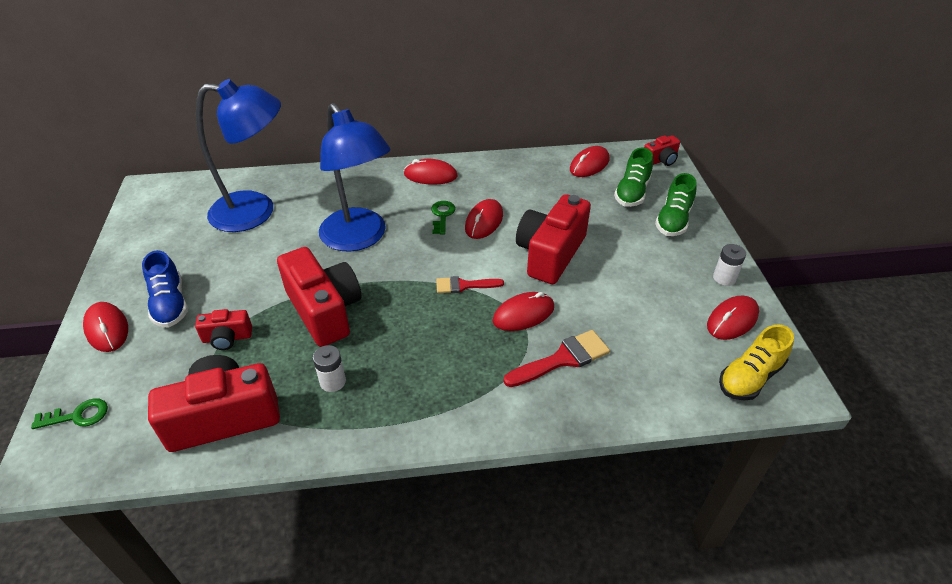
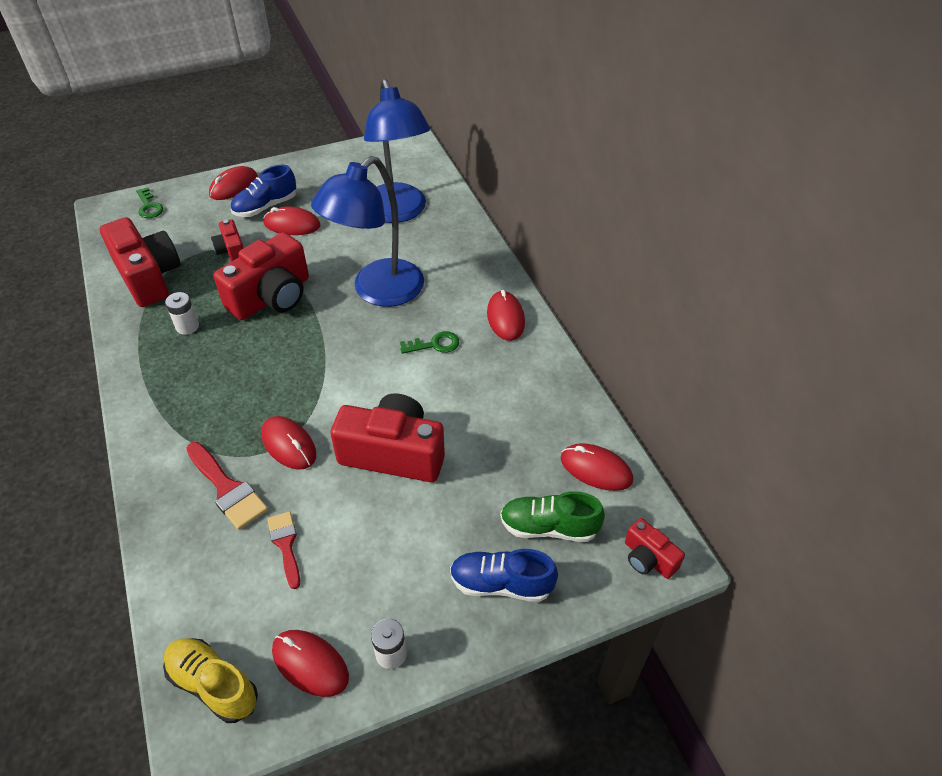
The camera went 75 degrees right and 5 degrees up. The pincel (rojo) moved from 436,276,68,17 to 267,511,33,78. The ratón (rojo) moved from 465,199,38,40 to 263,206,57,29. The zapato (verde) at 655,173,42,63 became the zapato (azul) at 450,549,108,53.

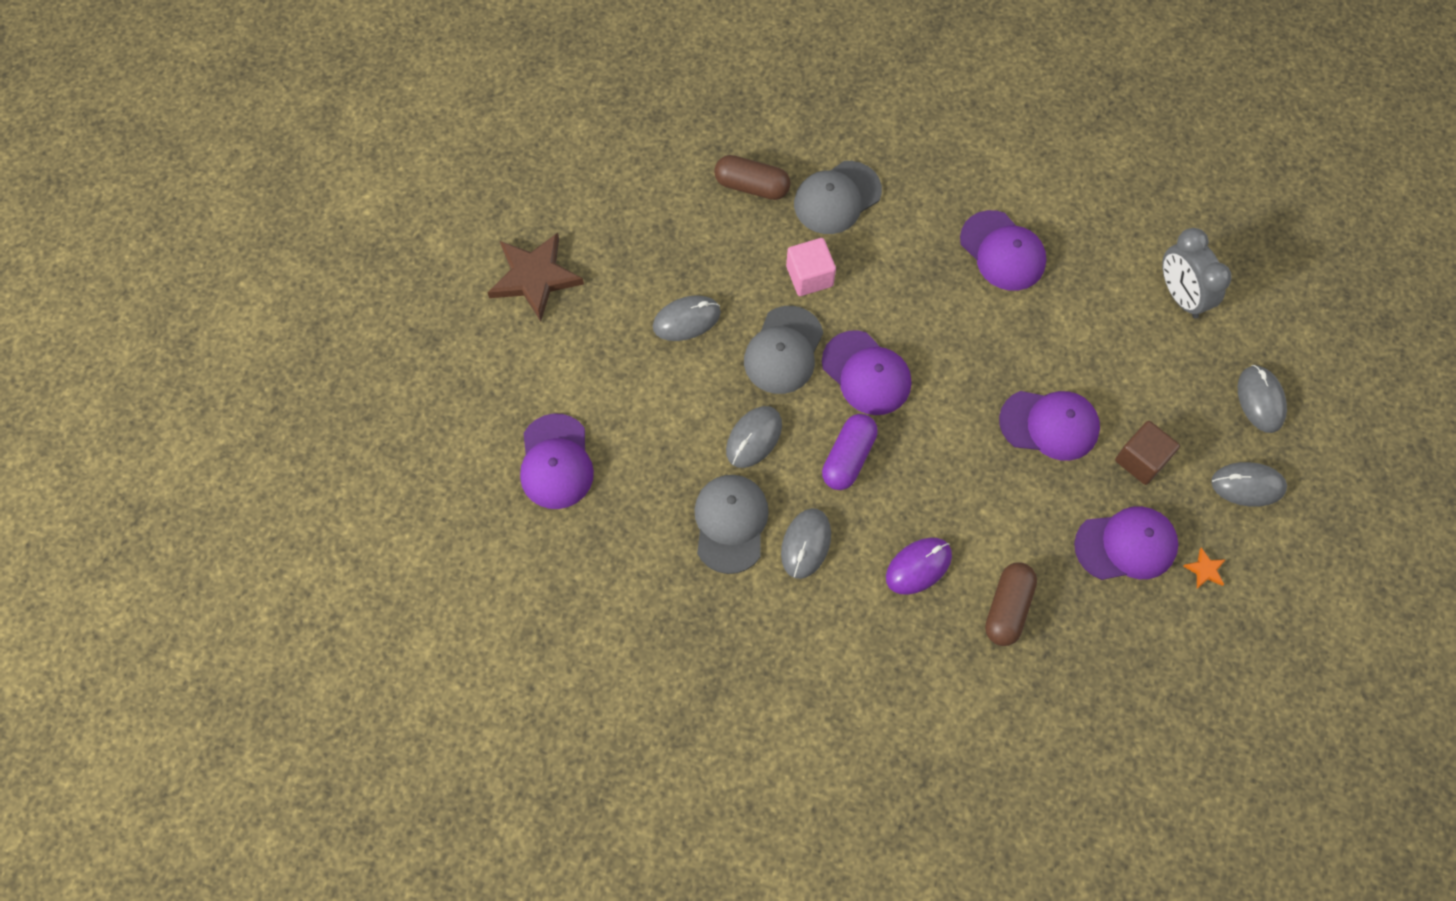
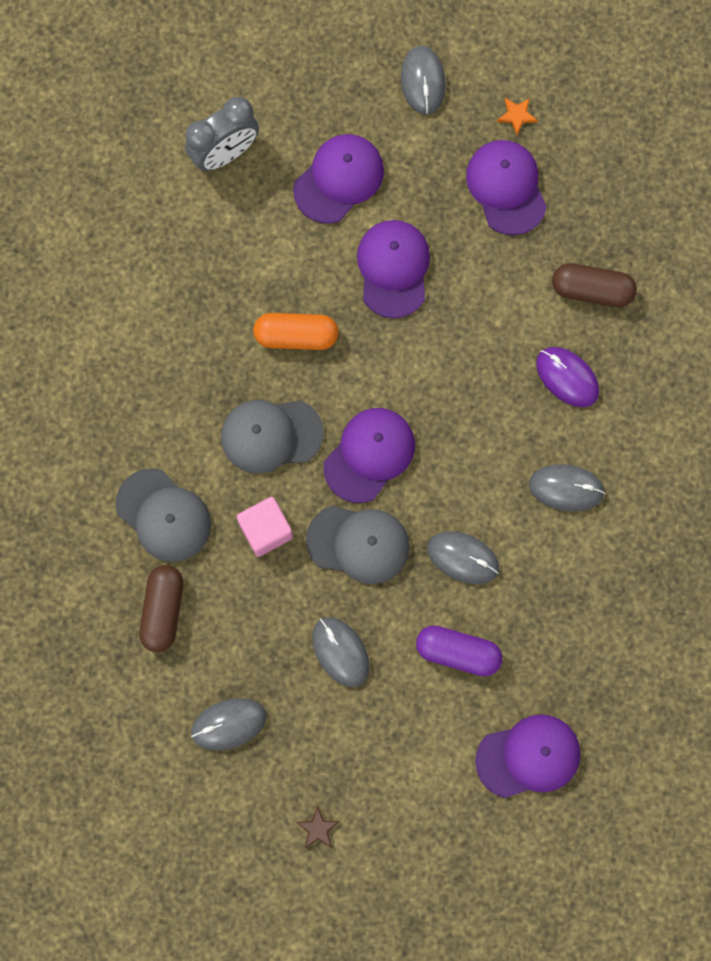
The camera went 100 degrees left and 10 degrees up. The estrella (marrón) at 487,233,97,88 changed to 0.41 times the size. The gorra (gris) moved from 694,475,75,99 to 221,400,103,73. The cápsula (morado) moved from 822,414,56,76 to 416,625,87,51. The gorra (morado) moved from 960,210,86,81 to 293,134,91,90. The cubo (marrón) at 1115,421,65,64 disappeared. The ratón (gris) moved from 1238,365,49,68 to 191,698,75,53. The cápsula (naranja) at 253,313,86,37 appeared.

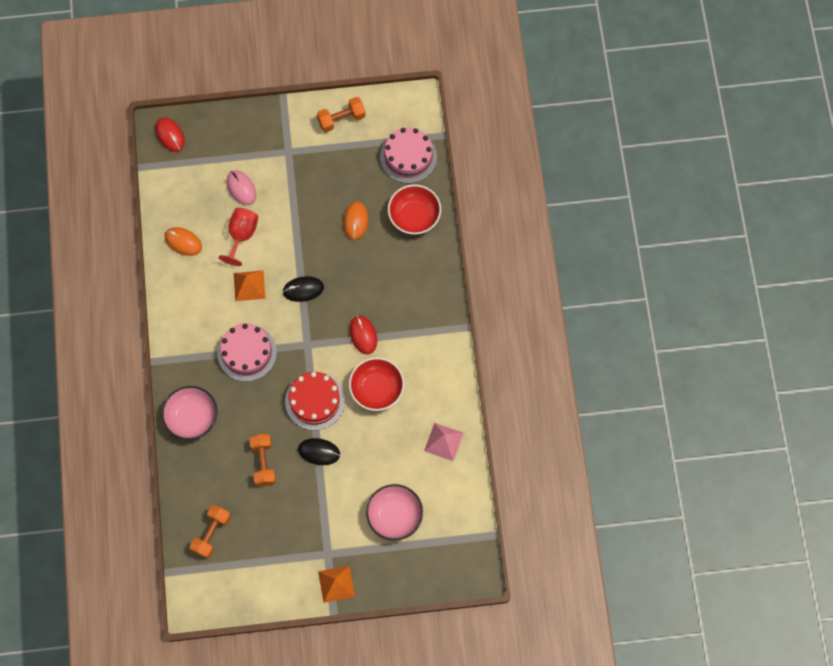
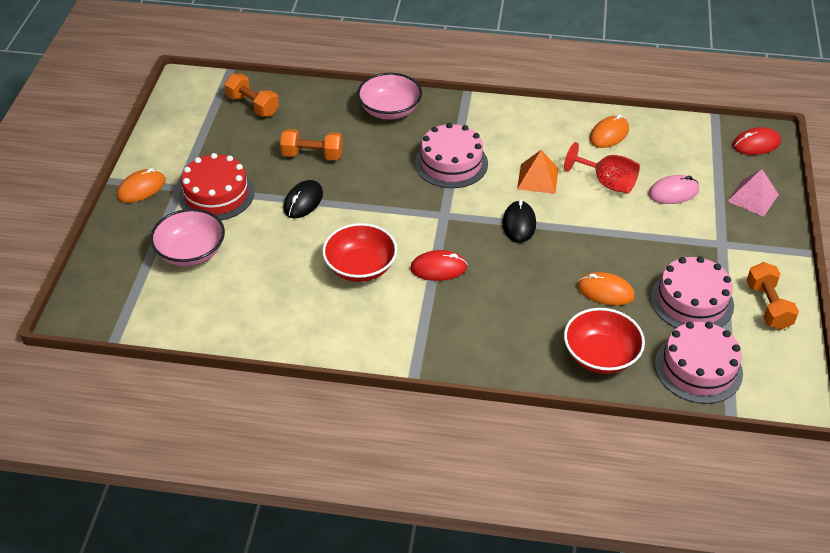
The camera went 105 degrees right and 25 degrees down. The tarta (rojo) moved from 285,372,60,58 to 179,153,75,68. The pirámide (naranja) at 318,565,37,38 was replaced by the ratón (naranja) at 117,168,48,35. The pirámide (rosa) moved from 424,423,39,38 to 727,169,52,48. The tarta (rosa) at 650,256,84,72 appeared.

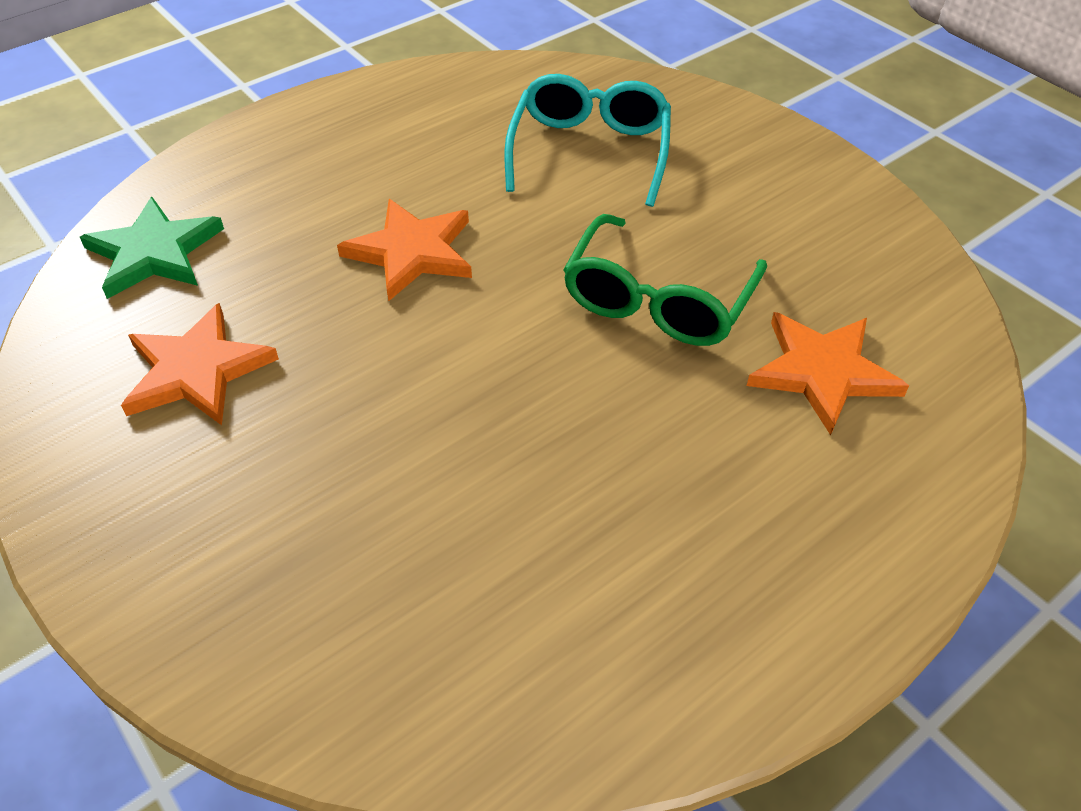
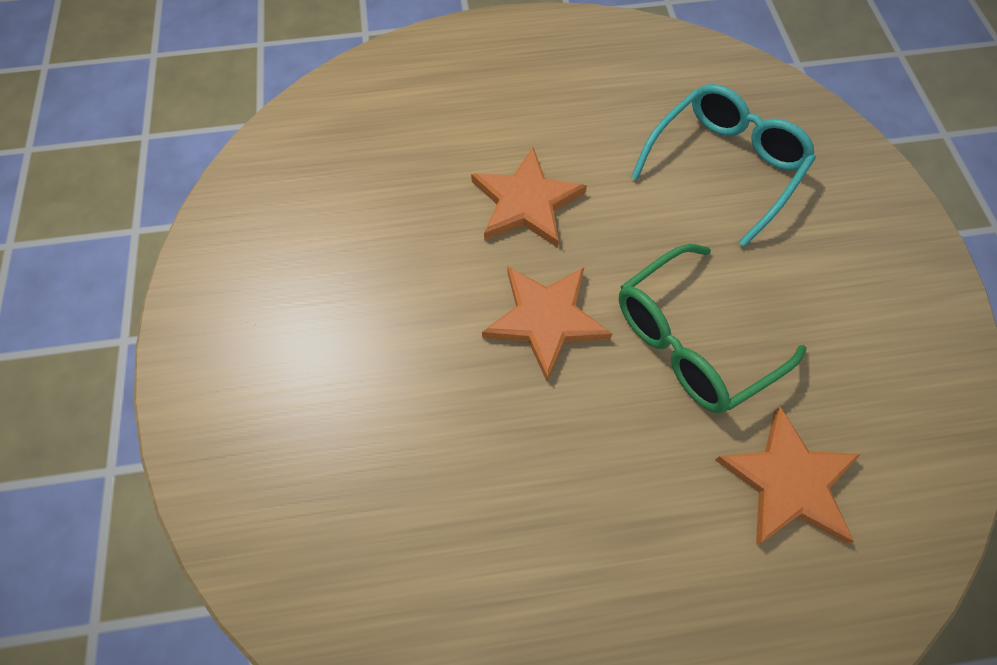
The camera went 30 degrees right and 15 degrees up. The estrella (verde) at 80,197,144,102 disappeared. The estrella (naranja) moved from 121,303,158,122 to 482,267,130,114.

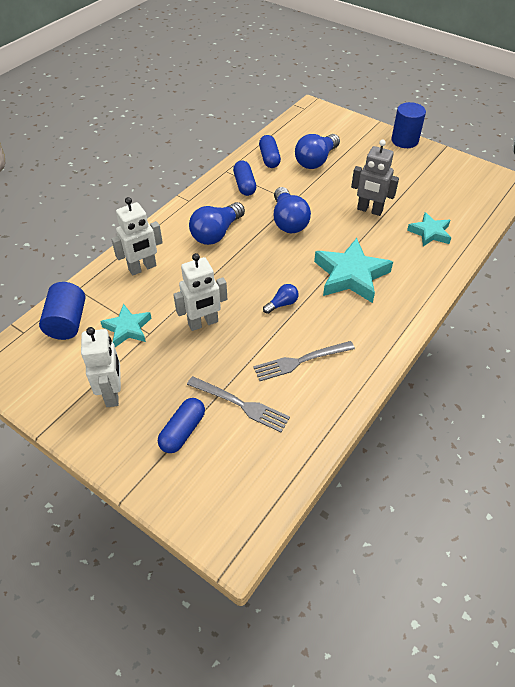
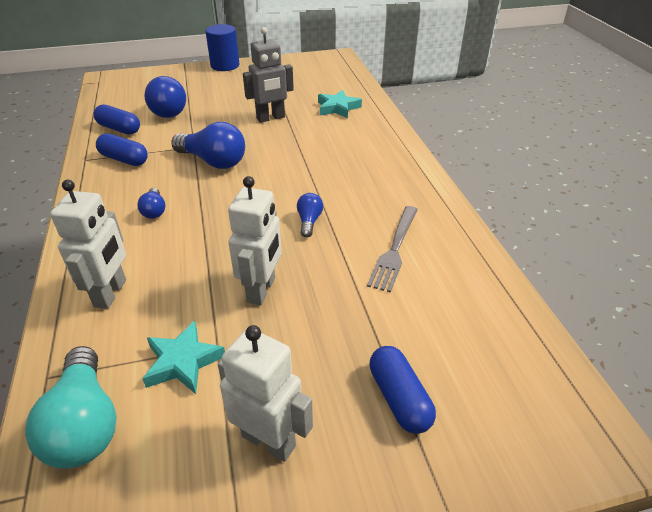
The camera went 50 degrees left and 10 degrees down. The cilindro (azul) at 39,282,46,58 was replaced by the bombilla (turquesa) at 25,346,92,123. The tenedor (gris) at 187,376,103,56 disappeared. The bombilla (azul) at 189,202,56,43 changed to 0.51 times the size. The estrella (turquesa) at 314,238,79,65 disappeared.

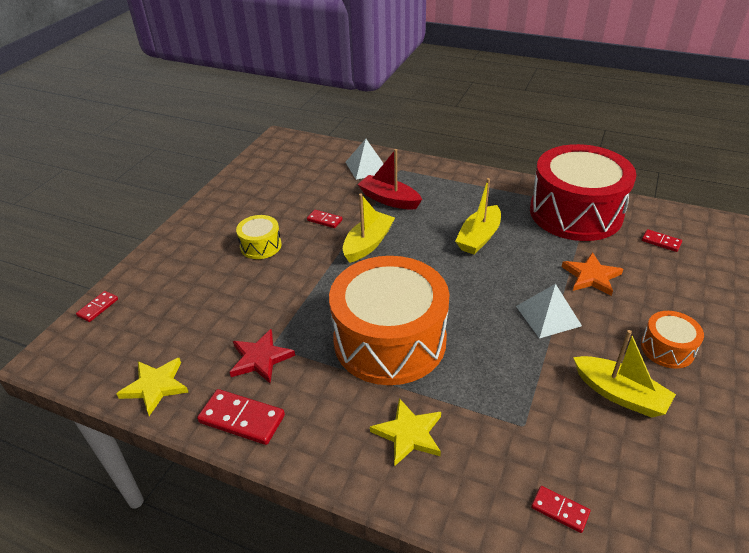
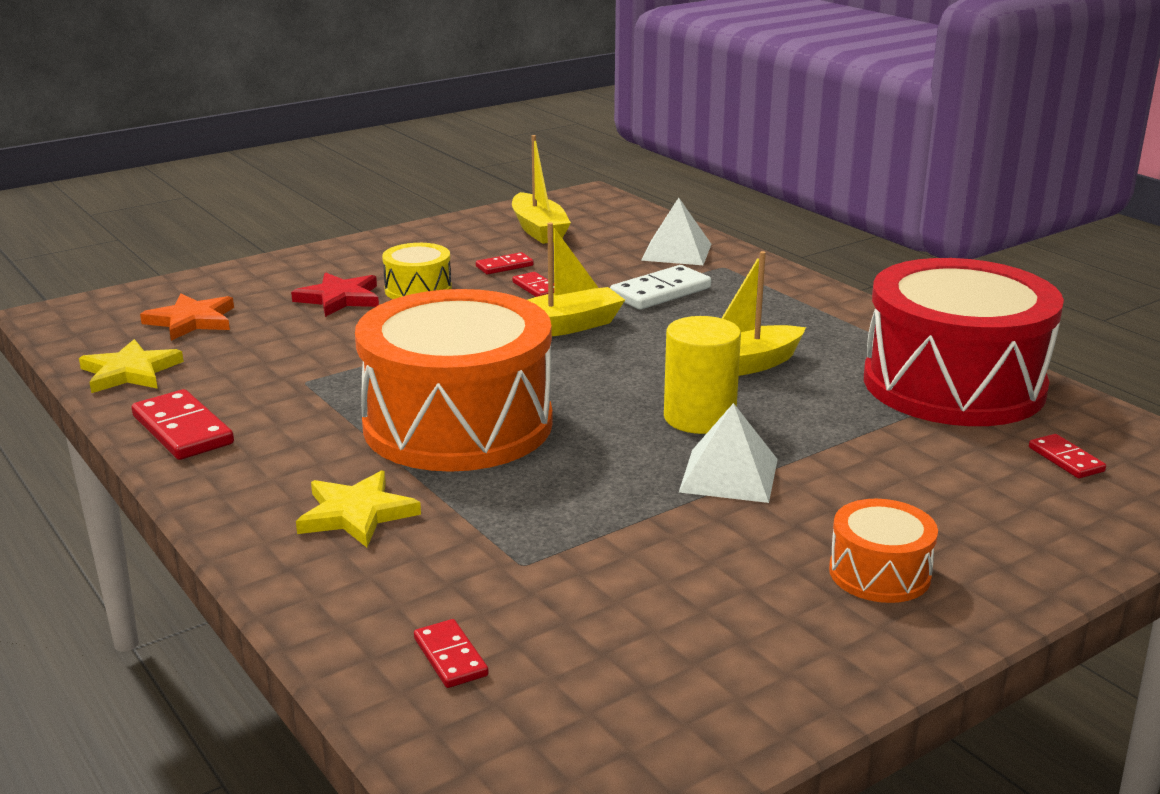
The camera went 30 degrees right and 15 degrees down. The ficha de dominó (rojo) moved from 76,291,42,31 to 476,252,58,22. The estrella (rojo) moved from 230,329,65,54 to 291,272,88,45. The barco (rojo) at 358,149,64,61 was replaced by the ficha de dominó (blanco) at 610,265,101,45. The estrella (naranja) moved from 562,252,61,44 to 140,293,94,48. The barco (amarillo) moved from 573,330,103,88 to 512,135,59,109. The cilindro (amarillo) at 664,316,77,118 appeared.

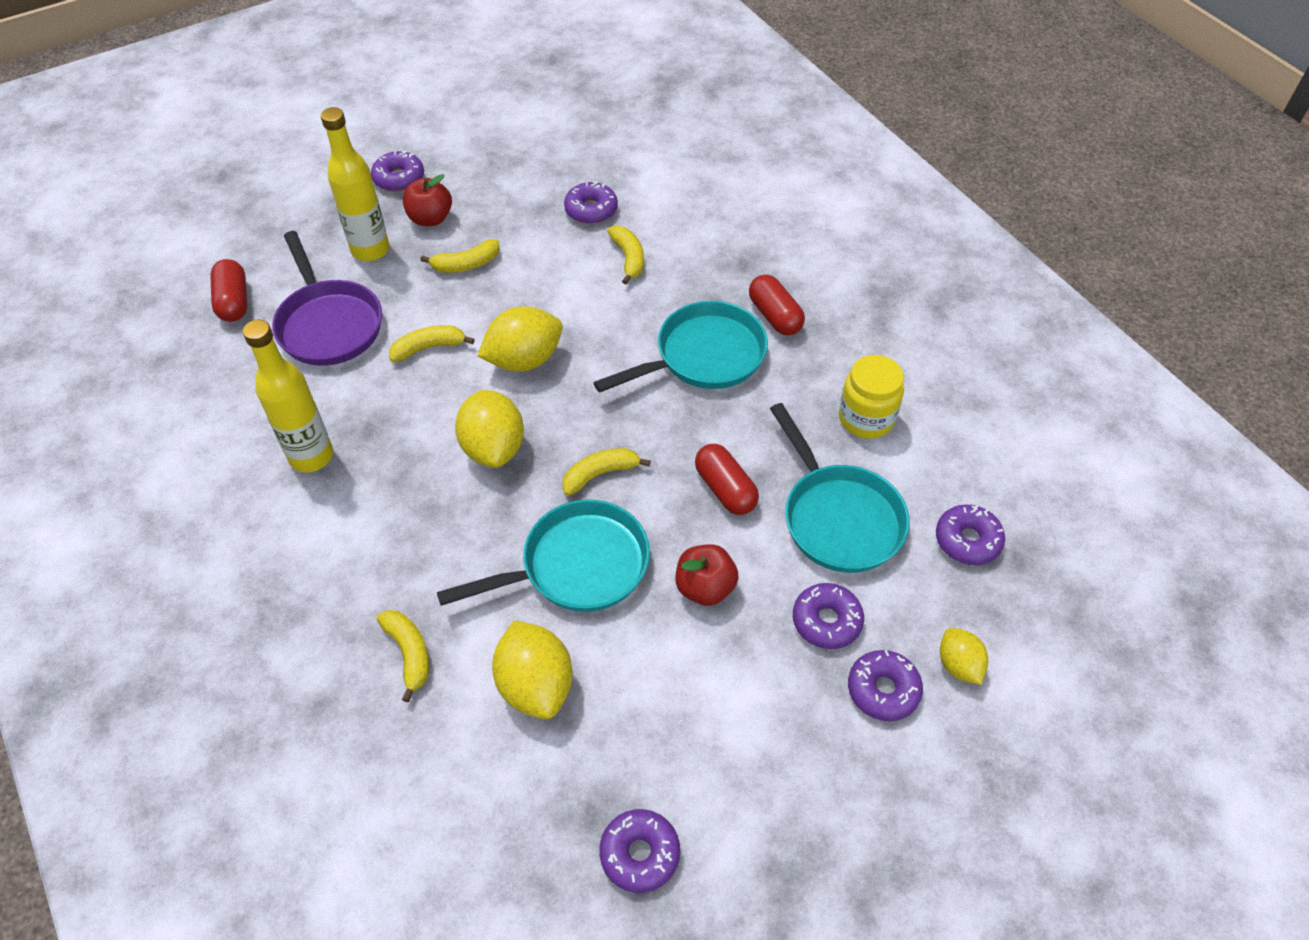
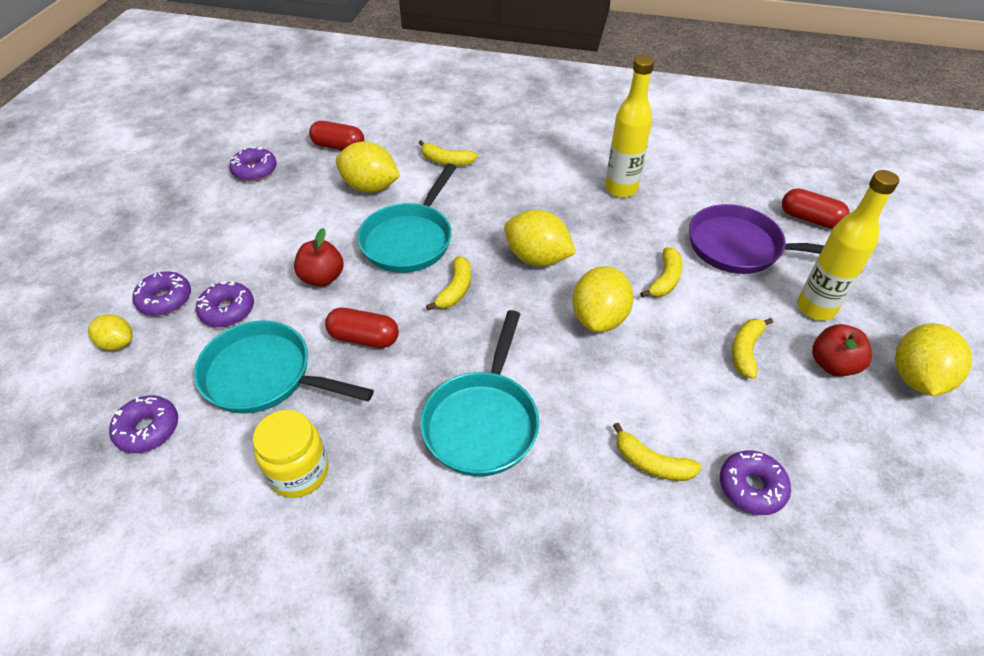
The camera went 135 degrees right and 5 degrees down. The rosquilla (morado) at 371,150,53,42 was replaced by the limón (amarillo) at 895,323,77,73. The cápsula (rojo) moved from 749,275,56,60 to 309,121,55,29.

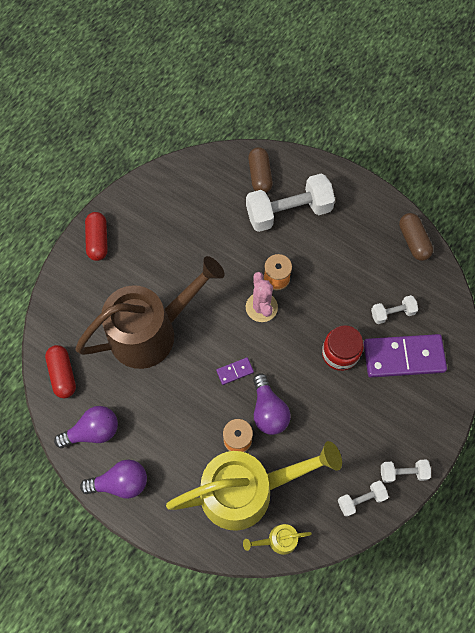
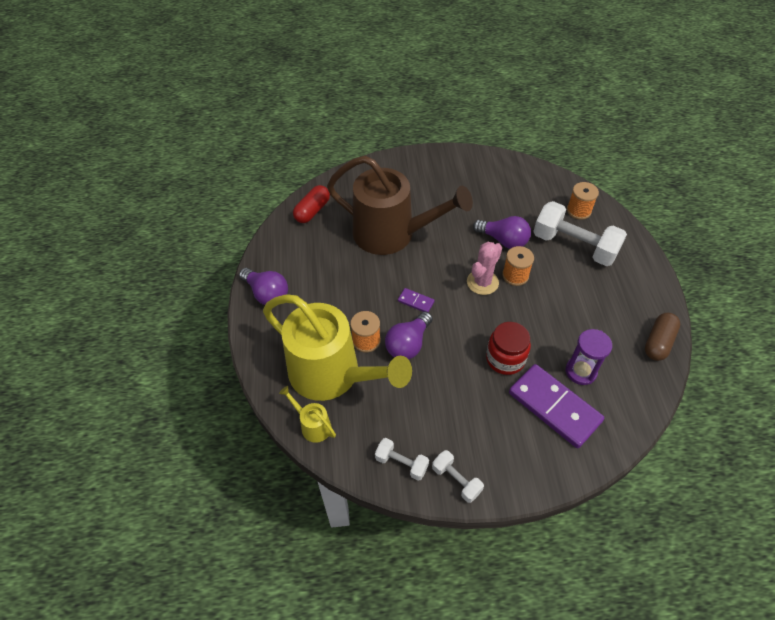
The camera went 50 degrees right and 15 degrees down. The bombilla (morado) moved from 54,406,64,42 to 473,216,58,33. The cápsula (rojo) at 85,212,23,49 disappeared. The cápsula (marrón) at 248,147,25,46 was replaced by the carrete (naranja) at 567,182,32,38. The mancuerna (blanco) at 371,295,47,29 was replaced by the reloj de arena (morado) at 565,329,47,56.

